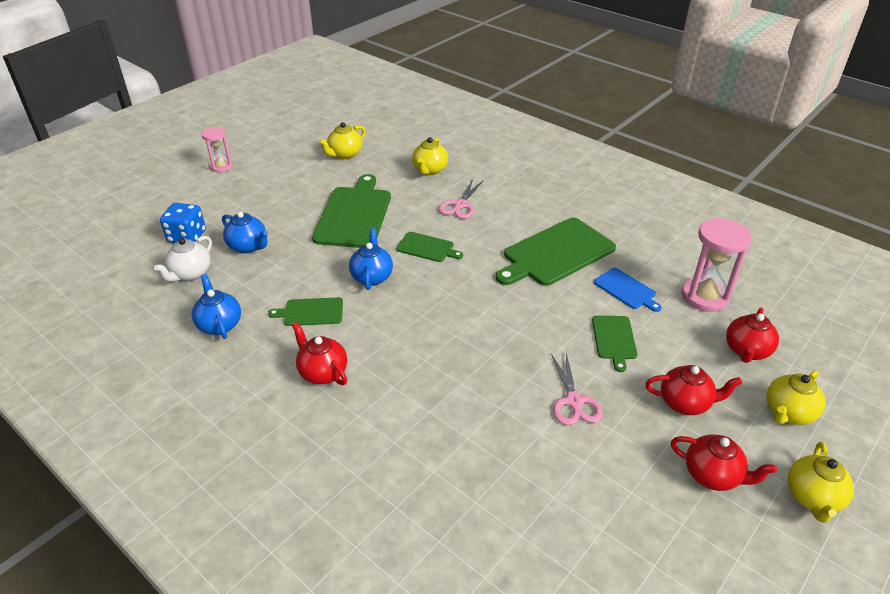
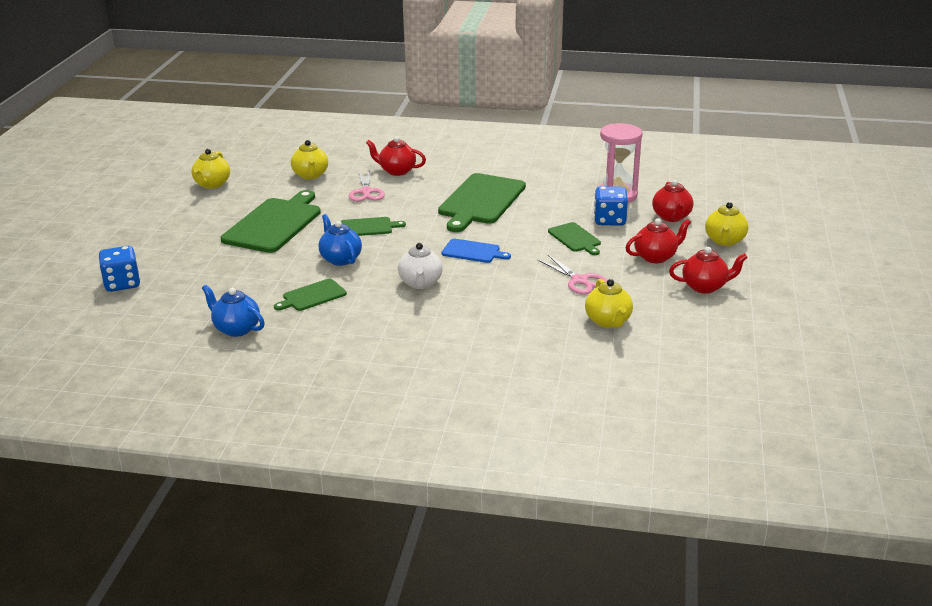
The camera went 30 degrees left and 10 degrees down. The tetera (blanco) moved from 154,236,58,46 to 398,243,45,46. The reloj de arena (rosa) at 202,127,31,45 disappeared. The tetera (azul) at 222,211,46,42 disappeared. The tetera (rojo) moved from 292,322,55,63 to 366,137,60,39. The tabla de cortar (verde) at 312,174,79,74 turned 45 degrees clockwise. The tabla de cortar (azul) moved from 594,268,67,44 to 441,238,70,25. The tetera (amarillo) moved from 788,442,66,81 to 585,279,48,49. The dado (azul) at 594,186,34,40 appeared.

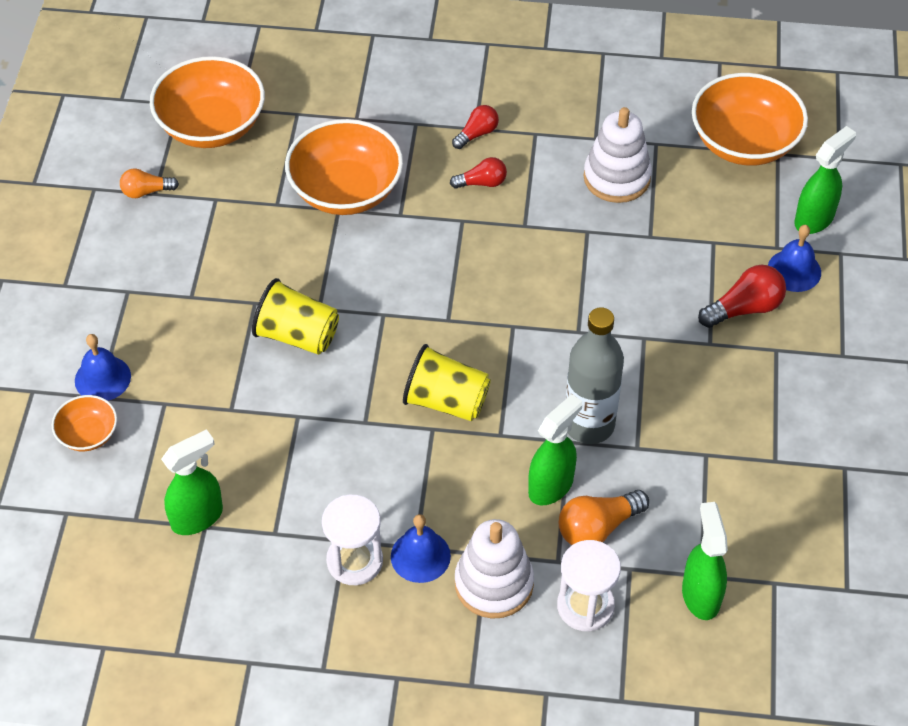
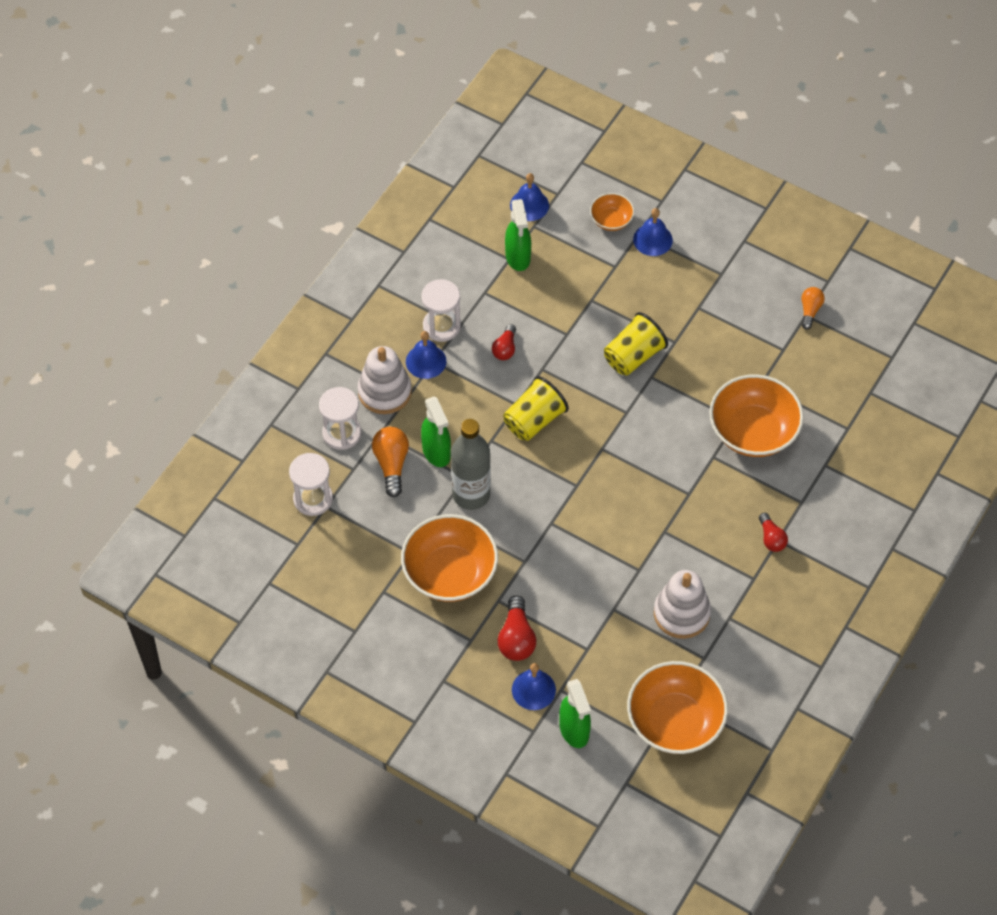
The camera went 115 degrees right and 5 degrees up. The cuenco (naranja) moved from 150,56,115,92 to 401,514,97,88. The bombilla (rojo) moved from 450,157,57,32 to 492,324,24,36. The pulverizador (verde) at 682,502,46,118 was replaced by the reloj de arena (blanco) at 289,453,44,63. The campana (azul) at 510,173,39,48 appeared.

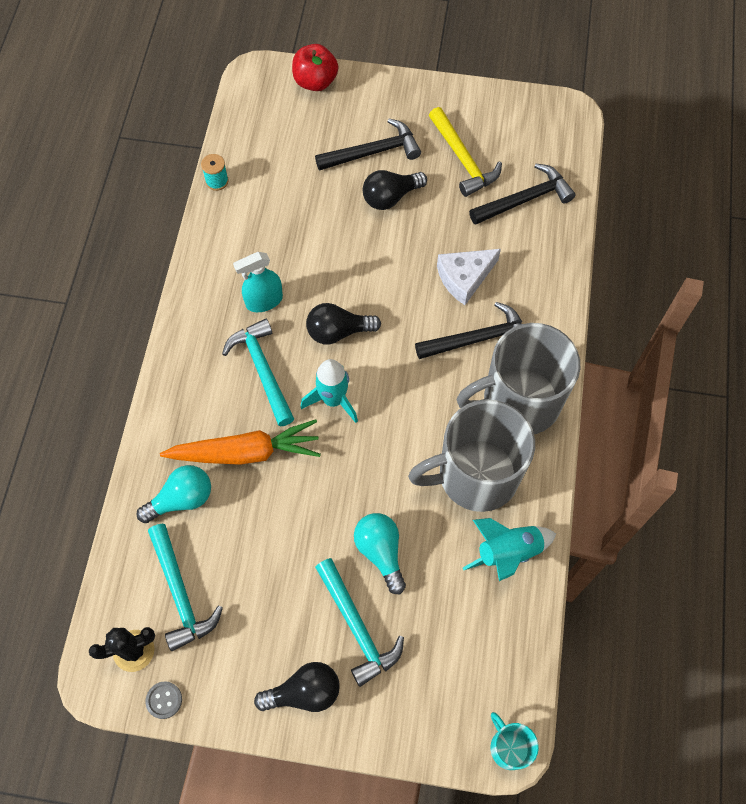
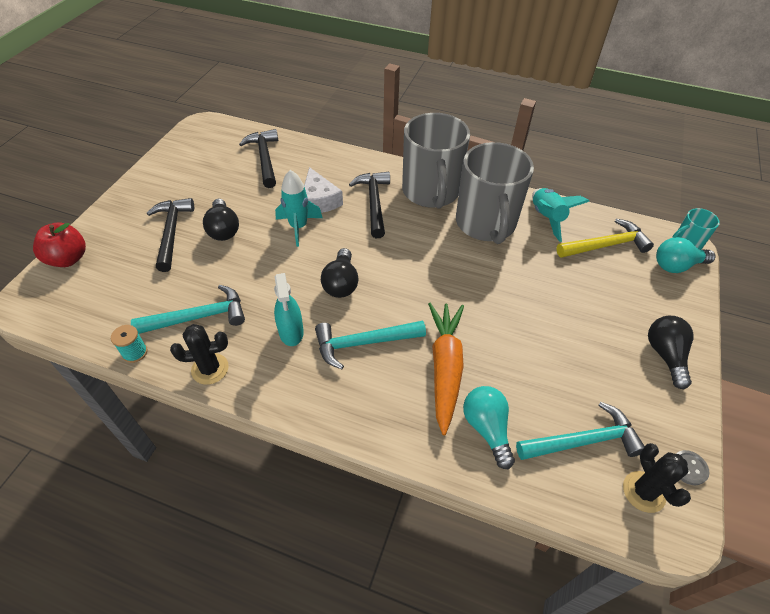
The camera went 80 degrees left and 15 degrees down. The cohete (turquesa) moved from 300,359,58,64 to 275,170,48,77. The martillo (turquesa) moved from 315,558,89,129 to 131,285,114,49. The bombilla (turquesa) moved from 354,513,52,81 to 656,237,60,36. The martillo (amarillo) moved from 429,107,73,90 to 556,219,98,39. The cactus (negro) at 170,324,59,61 appeared.

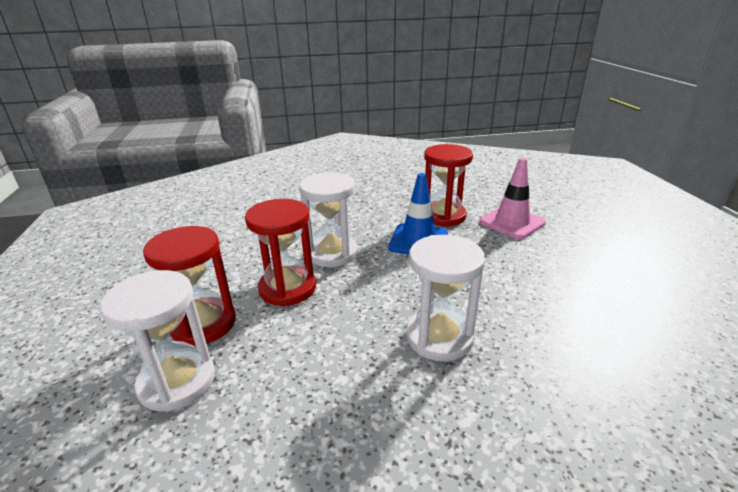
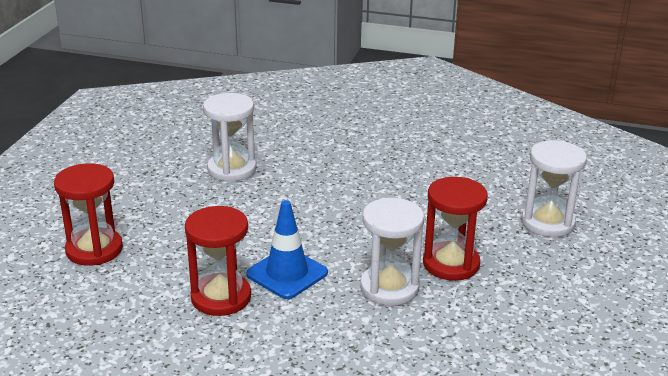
The camera went 155 degrees left and 0 degrees up. The reloj de arena (rojo) moved from 143,226,93,120 to 54,163,69,103. The reloj de arena (blanco) moved from 406,235,79,126 to 203,93,53,89. The cono de tráfico (rosa) at 480,158,66,81 disappeared.

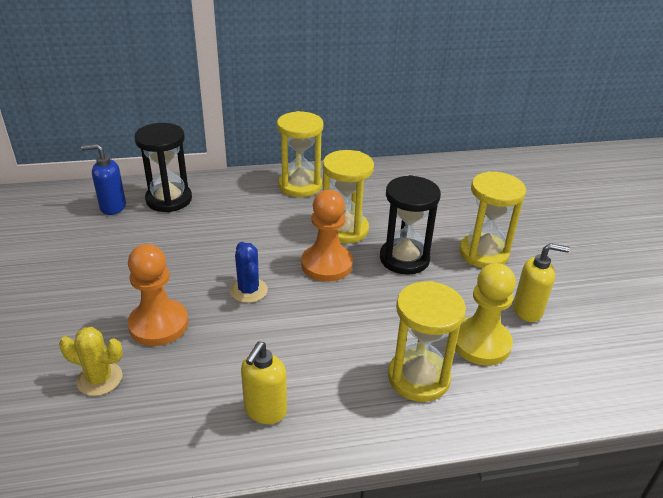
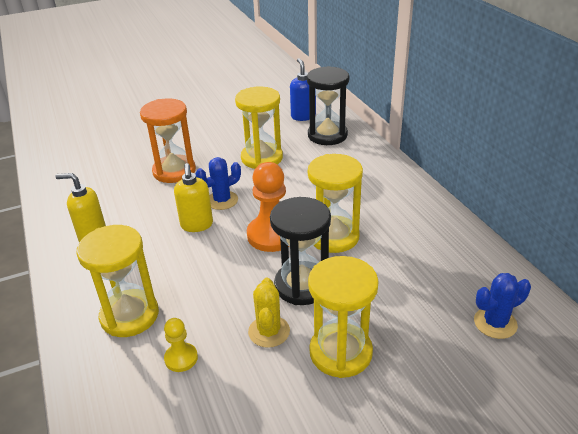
The camera went 80 degrees right and 0 degrees up. The cactus (amarillo) moved from 59,327,64,69 to 248,278,42,70. The peón (naranja) at 127,244,61,102 was replaced by the reloj de arena (naranja) at 140,98,56,85. The reloj de arena (amarillo) moved from 277,111,46,86 to 235,86,48,83. The peón (amarillo) at 455,263,61,103 changed to 0.52 times the size. The dispensador de jabón (amarillo) moved from 513,243,57,79 to 174,163,39,69. The cactus (azul) at 474,273,57,66 appeared.

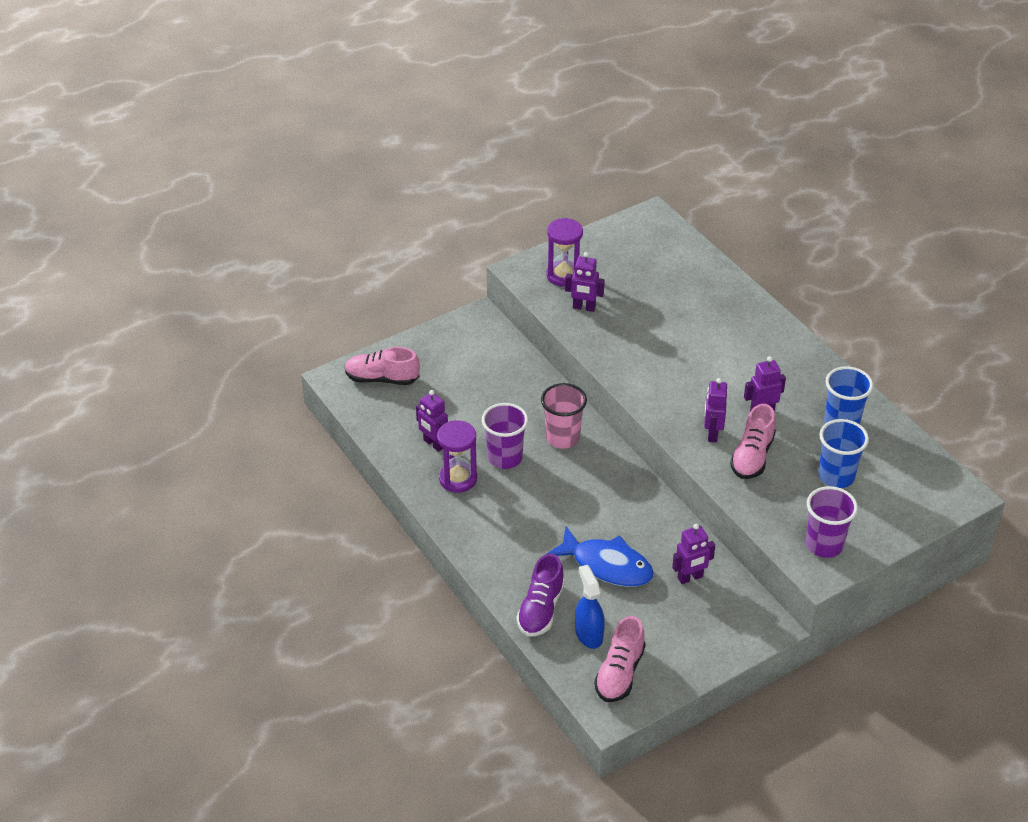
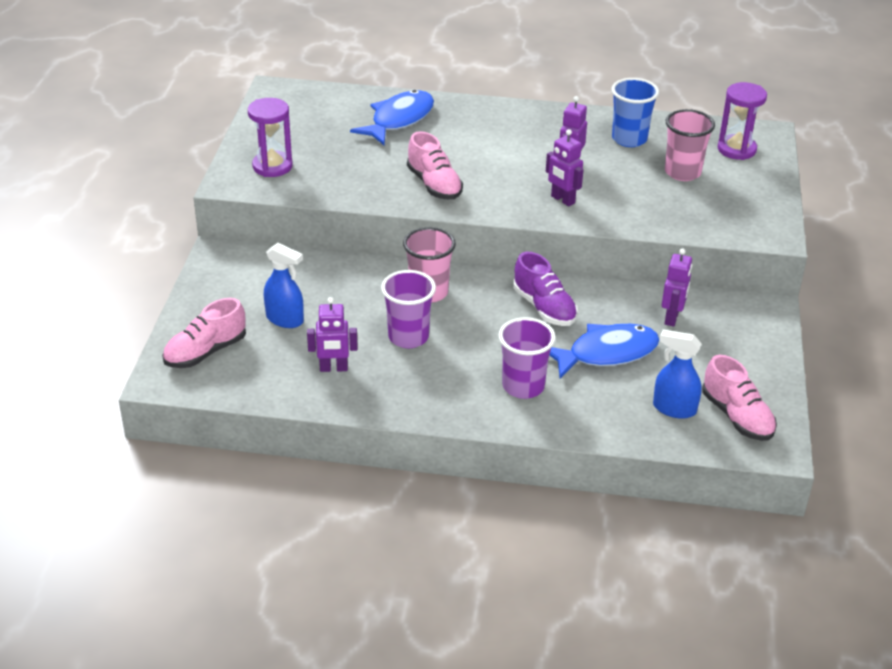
The camera went 50 degrees left and 5 degrees down. The reloj de arena (morado) moved from 437,420,40,73 to 718,82,49,78. The zapato (morado) moved from 516,554,49,83 to 513,252,65,74. The robot (morado) at 565,252,40,60 disappeared. The zapato (rosa) moved from 730,404,46,75 to 407,131,56,69. The vaso (morado) moved from 806,486,52,72 to 499,317,57,82. The vaso (azul) at 818,419,51,69 became the vaso (rosa) at 665,109,50,72. The pulverizador (azul) at 264,243,40,85 appeared. The pez (azul) at 350,90,84,55 appeared.

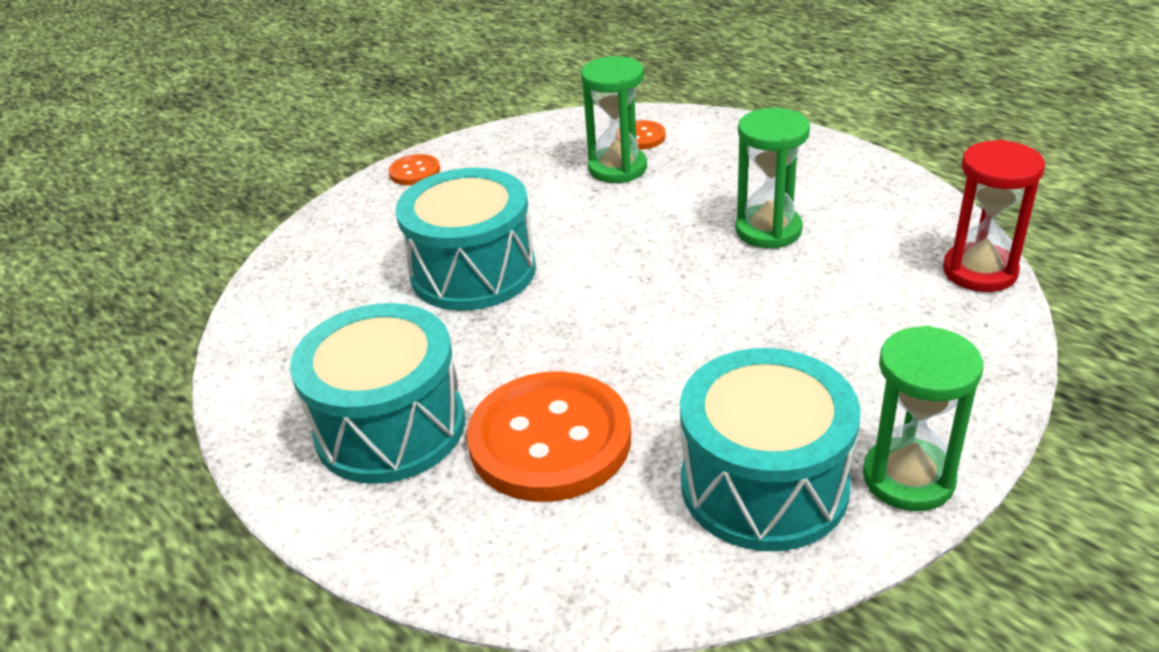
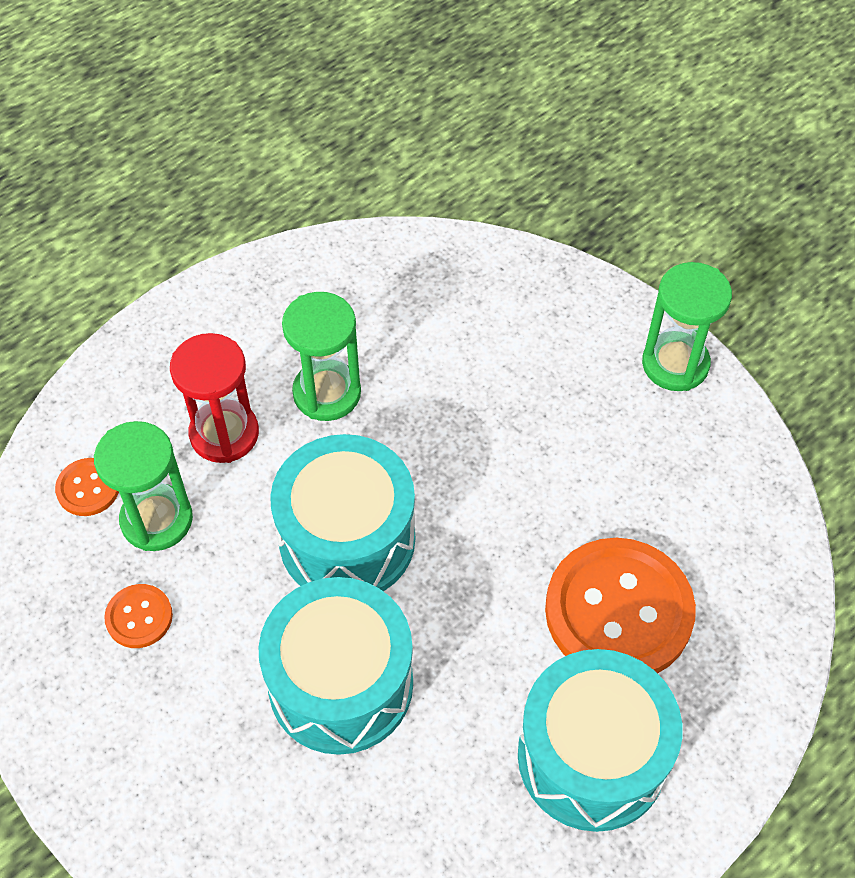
The camera went 90 degrees left and 20 degrees up. The botón (naranja) moved from 388,154,52,31 to 104,584,69,64. The tambor (turquesa) moved from 680,348,180,203 to 270,434,145,157. The reloj de arena (rojo) moved from 943,140,102,152 to 170,333,89,130.

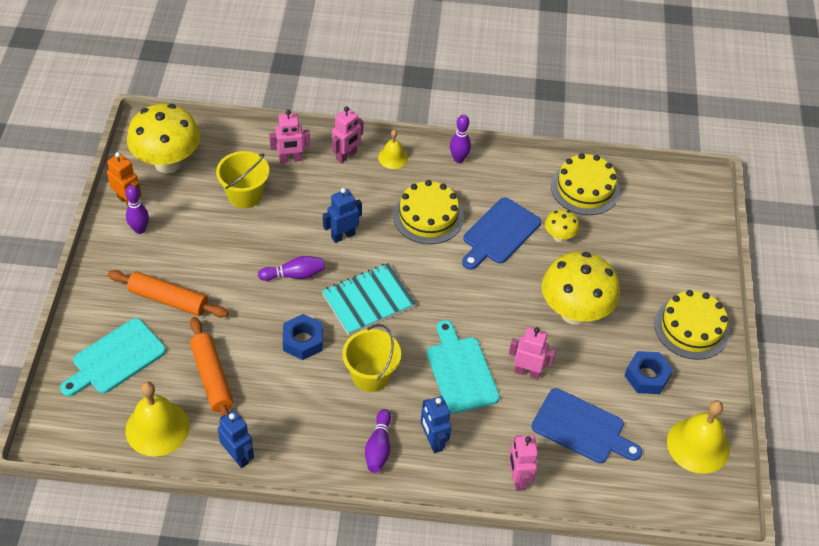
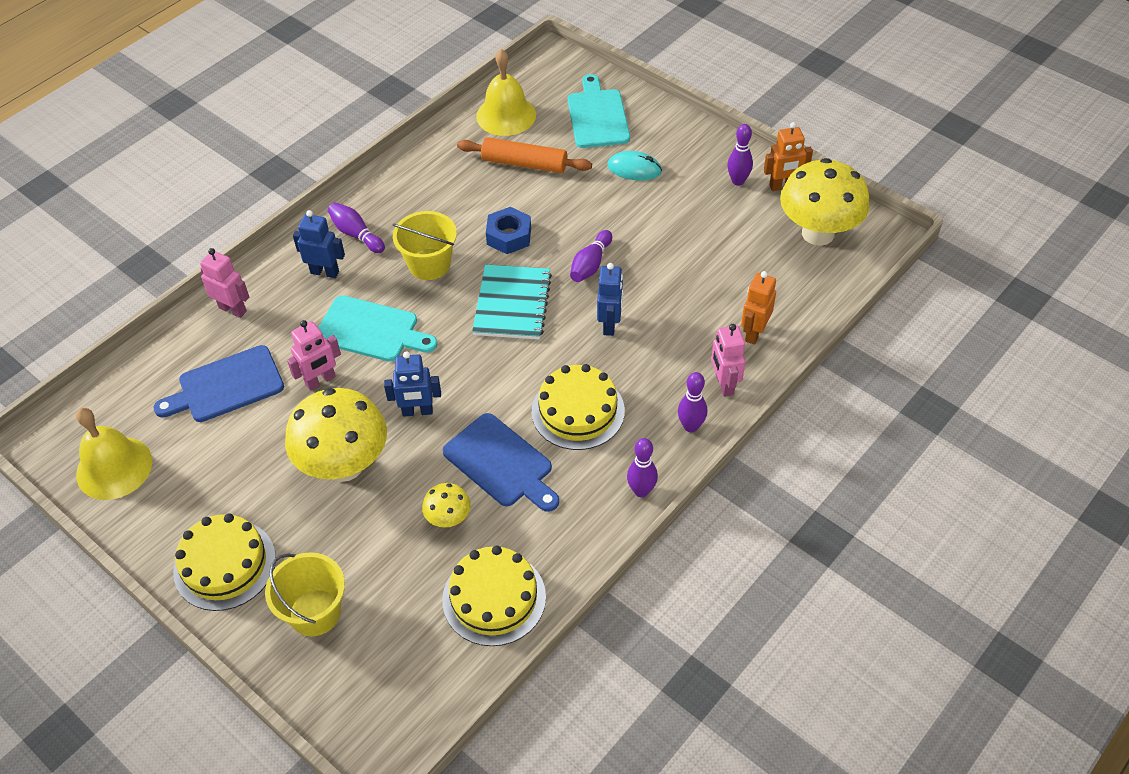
The camera went 130 degrees right and 0 degrees up. The rodillo (naranja) at 108,270,120,48 was replaced by the ratón (turquesa) at 607,151,55,29. The balde (amarillo) moved from 216,151,53,57 to 265,552,80,84. The robot (azul) moved from 218,411,36,57 to 384,351,57,66. The robot (rosa) at 269,110,41,53 became the robot (naranja) at 741,271,35,73. The campana (amarillo) at 378,130,30,39 was replaced by the bolo (morado) at 678,372,29,61. The tabla de cortar (azul) at 462,197,79,73 turned 150 degrees clockwise. The tuerca (azul) at 624,351,49,43 disappeared.

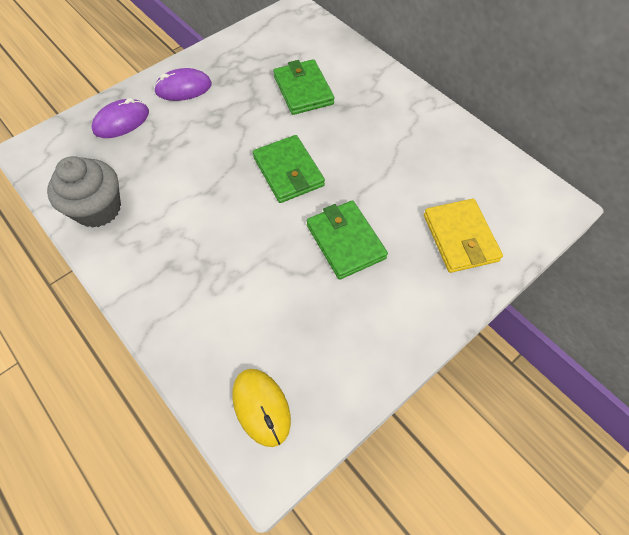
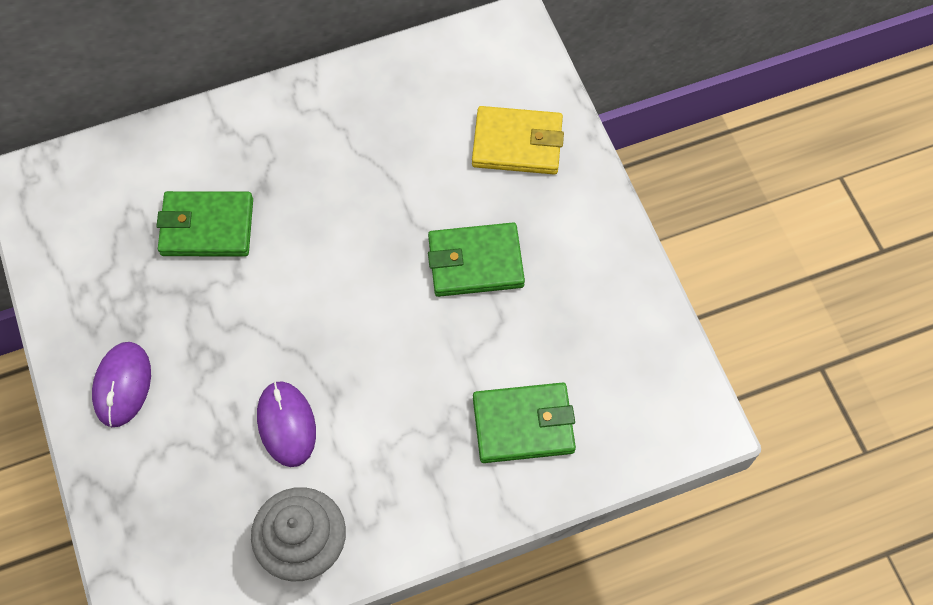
The camera went 70 degrees left and 5 degrees up. The ratón (morado) moved from 91,98,58,40 to 257,381,59,86. The ratón (amarillo) at 232,369,59,78 disappeared. The cartera (verde) moved from 253,135,72,68 to 473,382,103,81.

